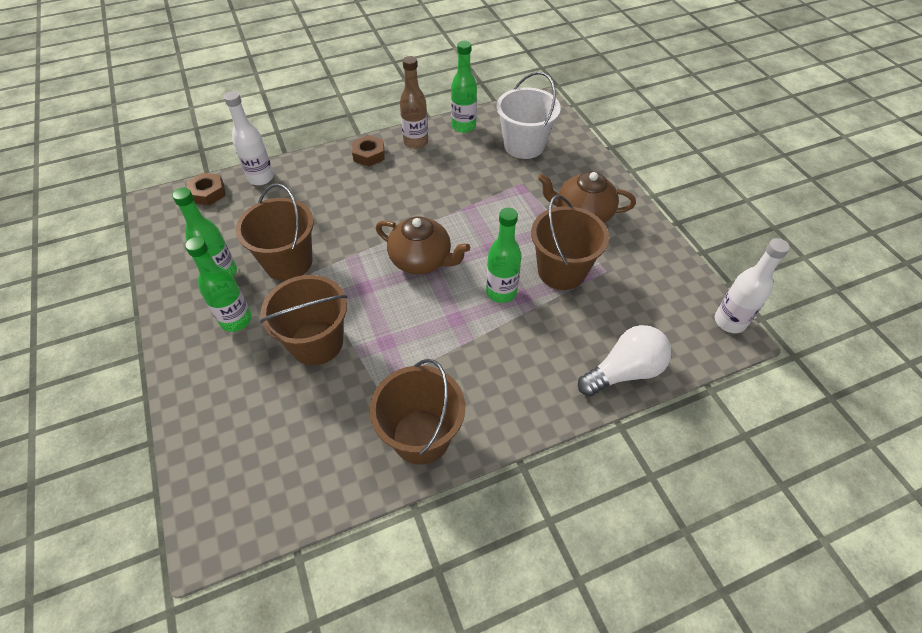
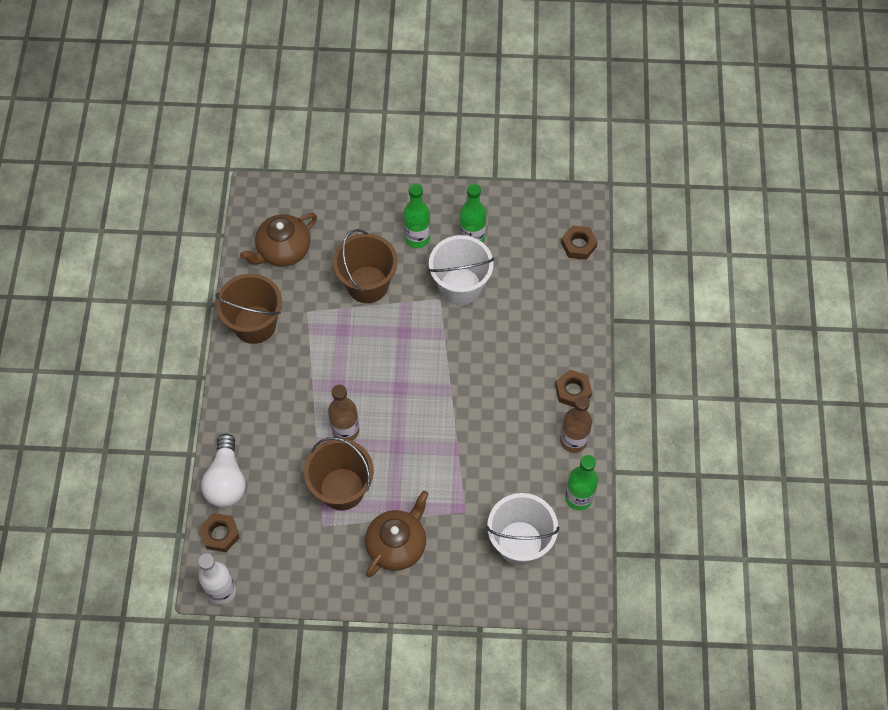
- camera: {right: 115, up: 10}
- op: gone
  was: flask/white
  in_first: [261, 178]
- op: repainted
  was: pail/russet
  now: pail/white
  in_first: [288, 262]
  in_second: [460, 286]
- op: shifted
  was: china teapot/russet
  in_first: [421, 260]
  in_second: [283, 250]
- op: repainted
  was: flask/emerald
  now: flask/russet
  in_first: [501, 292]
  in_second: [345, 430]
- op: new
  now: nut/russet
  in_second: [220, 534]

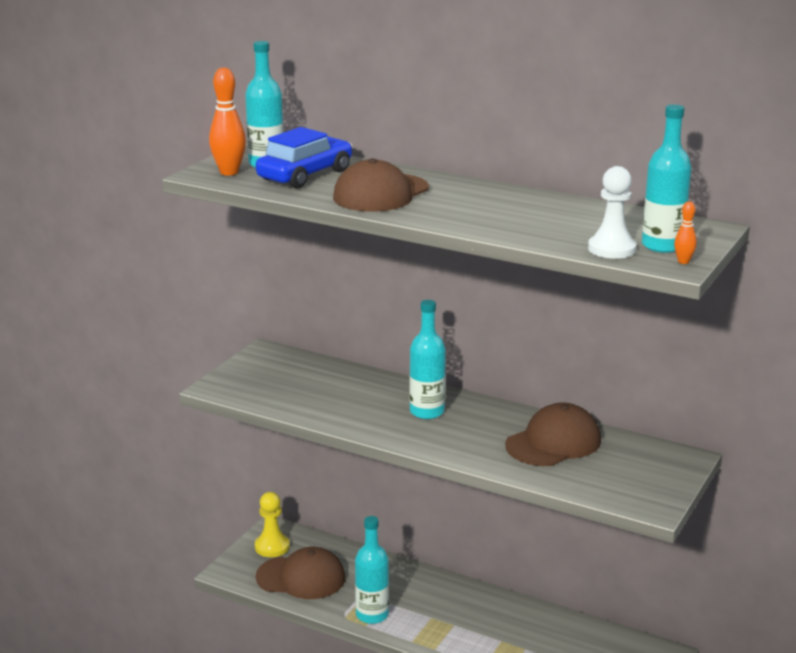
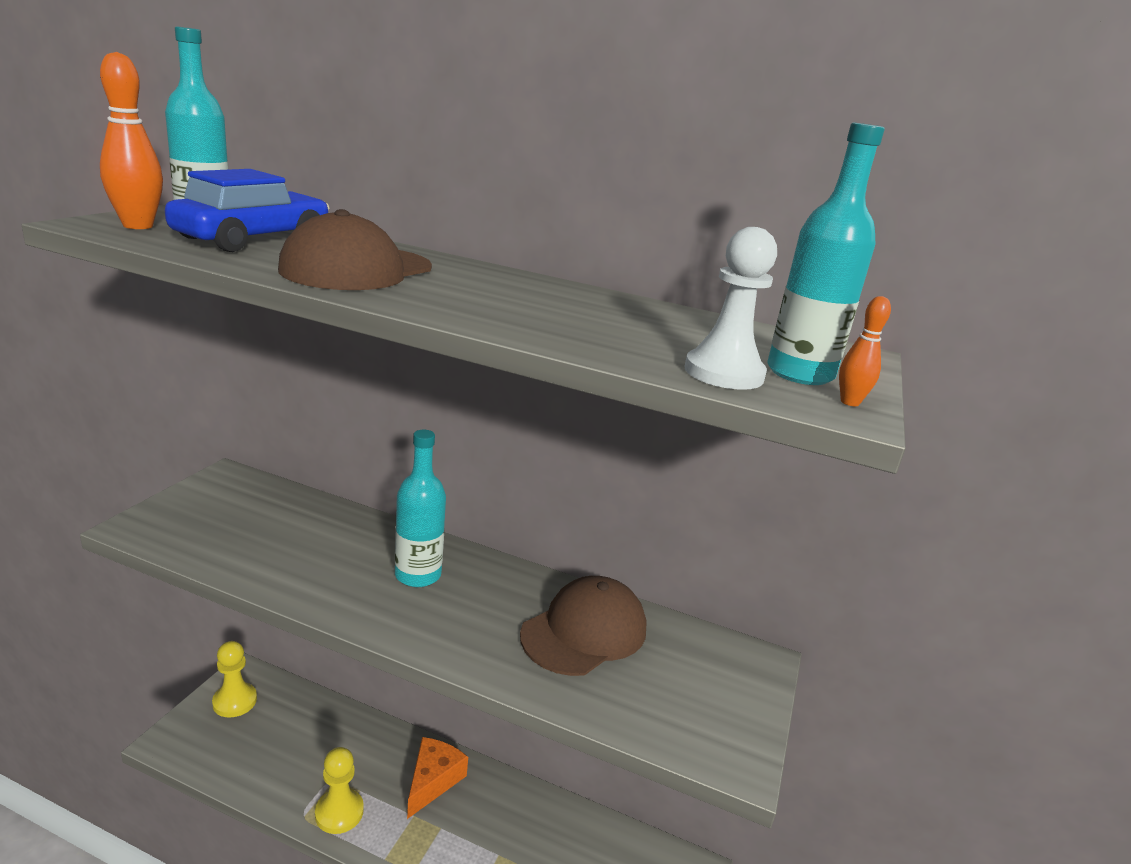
- camera: {right: -10, up: 0}
- op: gone
  was: peaked cap/russet
  in_first: [301, 577]
- op: swapped
  was: flask/teal
  now: game pawn/bright yellow
  in_first: [372, 615]
  in_second: [339, 812]
- op: new
  now: piece of cheese/bright orange
  in_second: [433, 781]

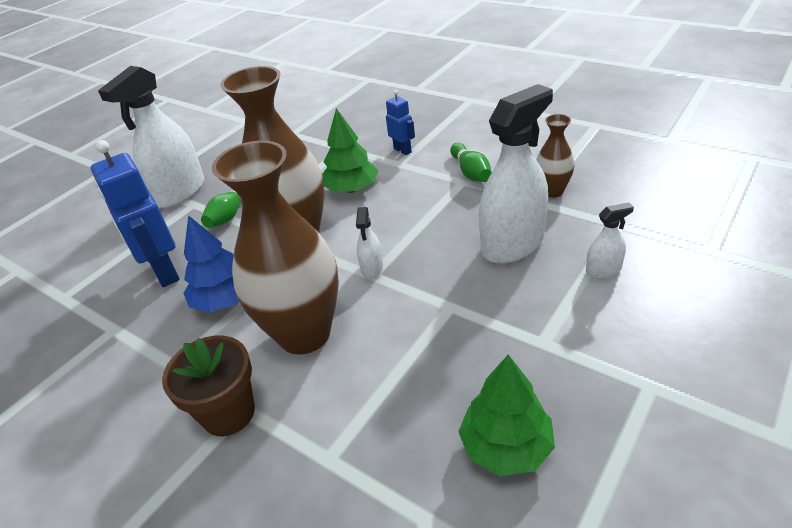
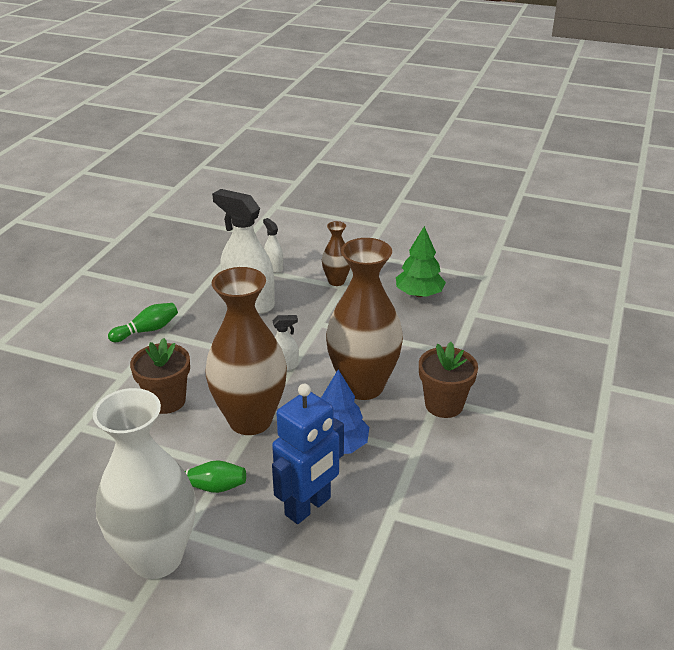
- camera: {right: -110, up: -5}
- op: swapped
  was: spray bottle/white
  now: tall vase/white
  in_first: [180, 192]
  in_second: [156, 557]
- op: swapped
  was: toy tree/emerald
  now: plant pot/russet
  in_first: [352, 189]
  in_second: [166, 401]
- op: gone
  was: robot/royal blue
  in_first: [402, 150]
- op: shifted
  was: tall vase/russet
  in_first: [552, 191]
  in_second: [336, 281]

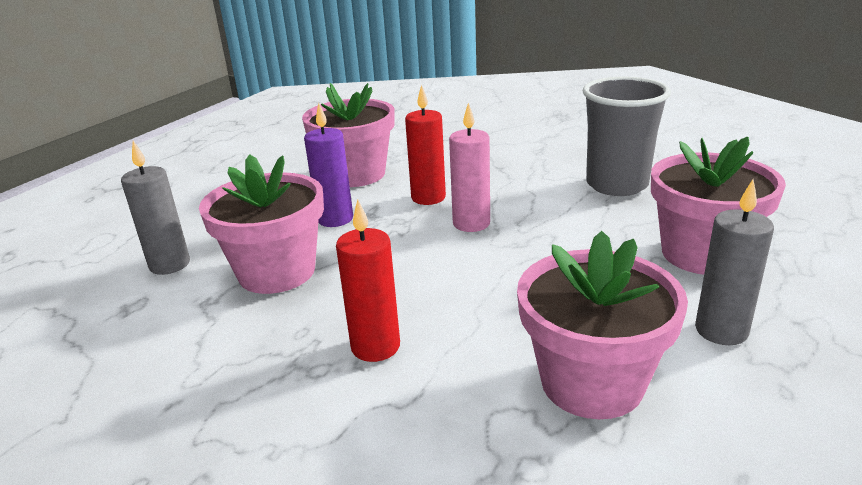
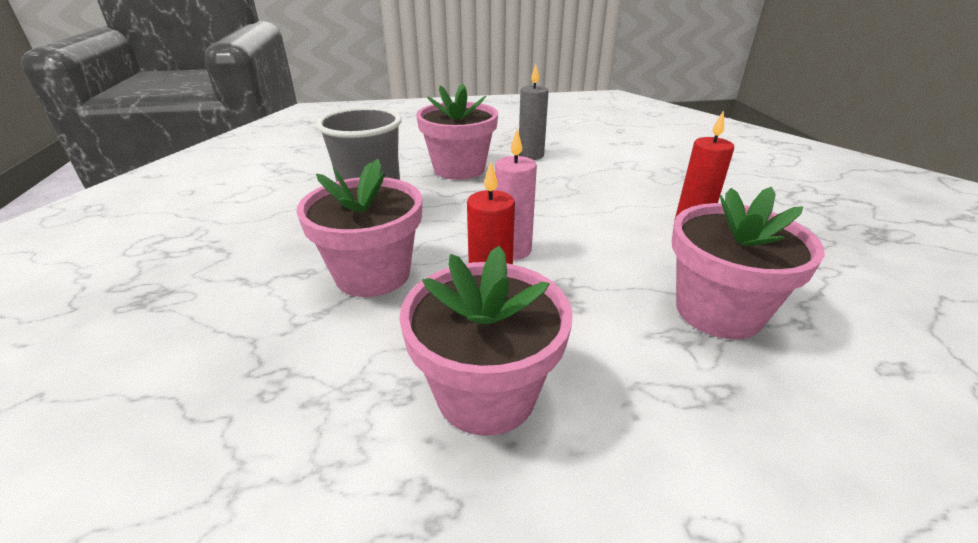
- camera: {right: -130, up: 5}
- op: gone
  was: pillar candle/gray
  in_first: [170, 264]
- op: gone
  was: pillar candle/purple
  in_first: [335, 219]
- op: shifted
  was: plant pot/rosy
  in_first: [592, 382]
  in_second: [373, 274]

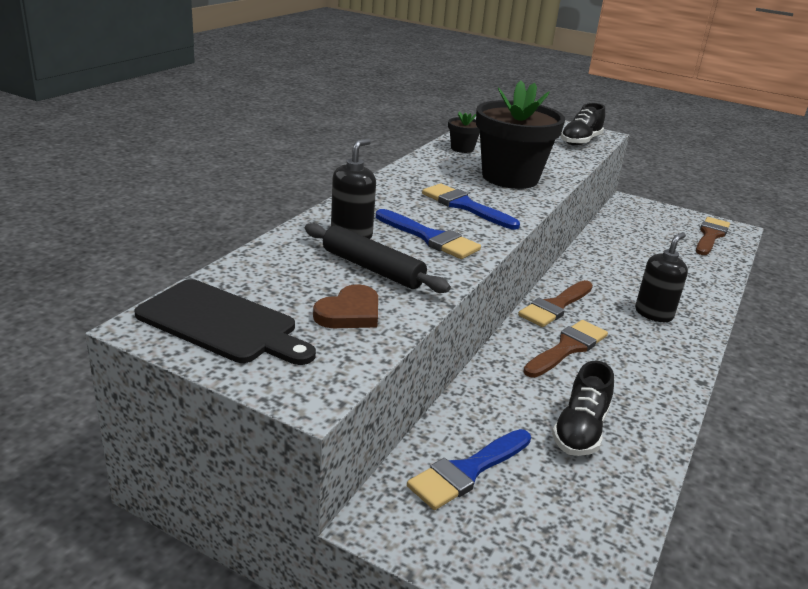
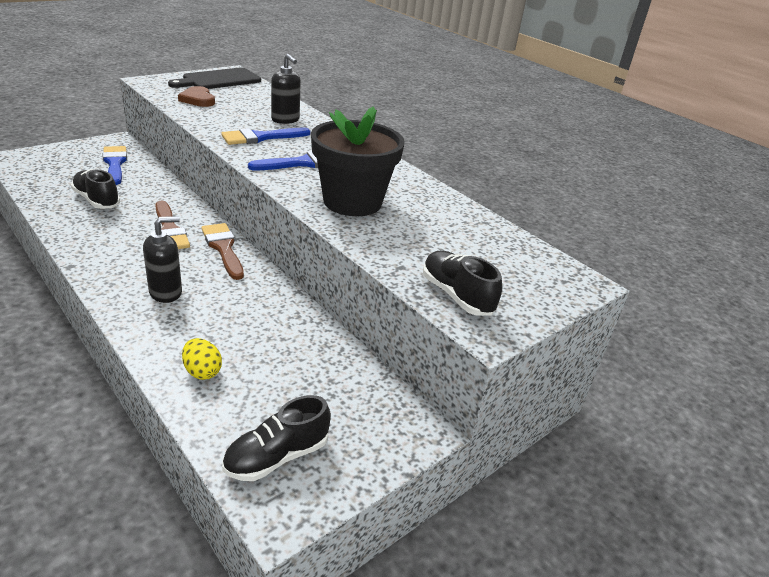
- camera: {right: 110, up: 5}
- op: gone
  was: dough roller/jet-black
  in_first: [372, 268]
- op: gone
  was: plant pot/jet-black
  in_first: [462, 148]
- op: rotated
  was: soap dispenser/jet-black
  in_first: [653, 314]
  in_second: [166, 292]
  clockwise: -90
- op: swapped
  was: paint brush/russet
  now: shoe/jet-black
  in_first: [710, 235]
  in_second: [277, 456]
- op: new
  now: toy egg/bright yellow
  in_second: [202, 371]

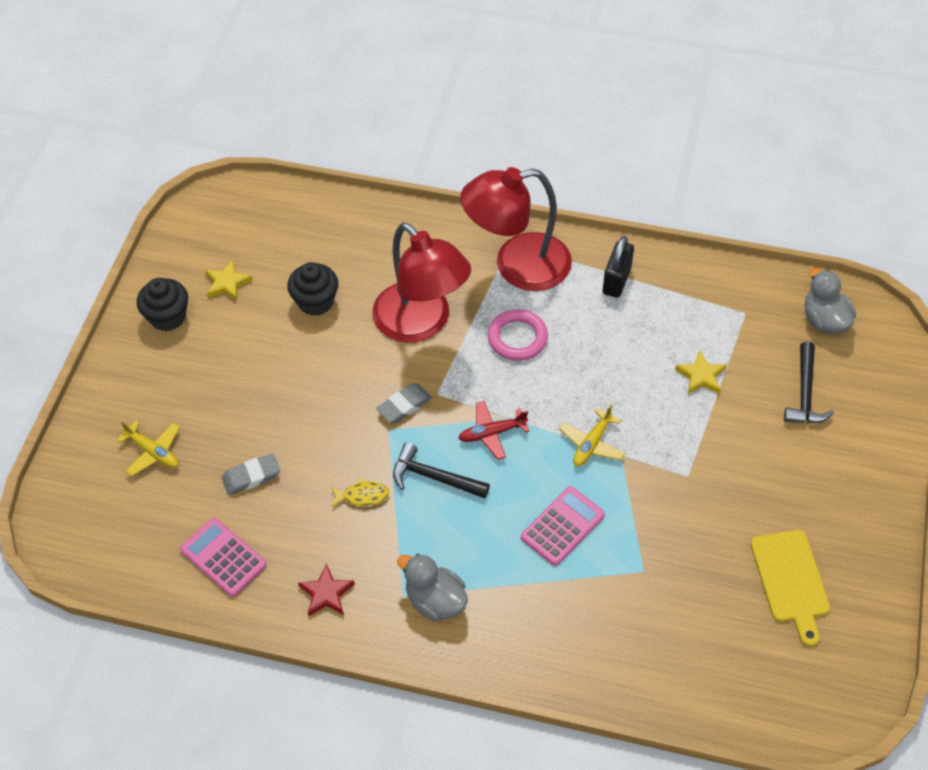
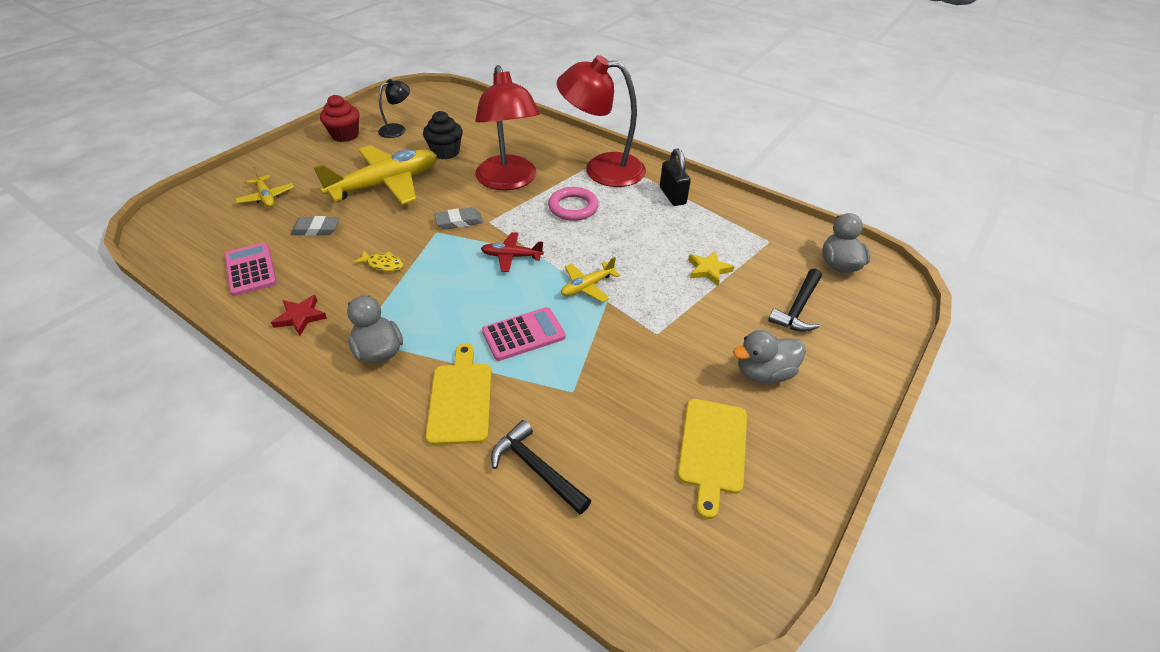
- camera: {right: 20, up: -10}
- op: repainted
  was: cupcake/jet-black
  now: cupcake/red
  in_first: [168, 317]
  in_second: [345, 135]
- op: swapped
  was: star shape/bright yellow
  now: desk lamp/jet-black
  in_first: [227, 283]
  in_second: [397, 129]
- op: shifted
  was: hammer/jet-black
  in_first: [434, 477]
  in_second: [536, 469]
- op: rotated
  was: padlock/jet-black
  in_first: [616, 281]
  in_second: [672, 196]
  clockwise: -60
- op: new
  now: toy plane/bright yellow
  in_second: [386, 184]
- op: new
  now: bread board/bright yellow
  in_second: [460, 399]
- op: new
  now: duck/gray
  in_second: [763, 373]

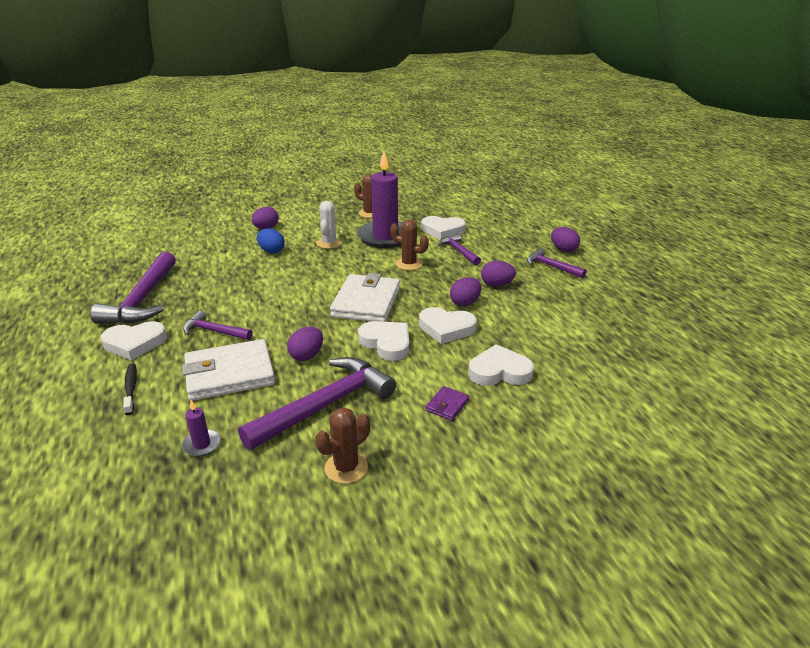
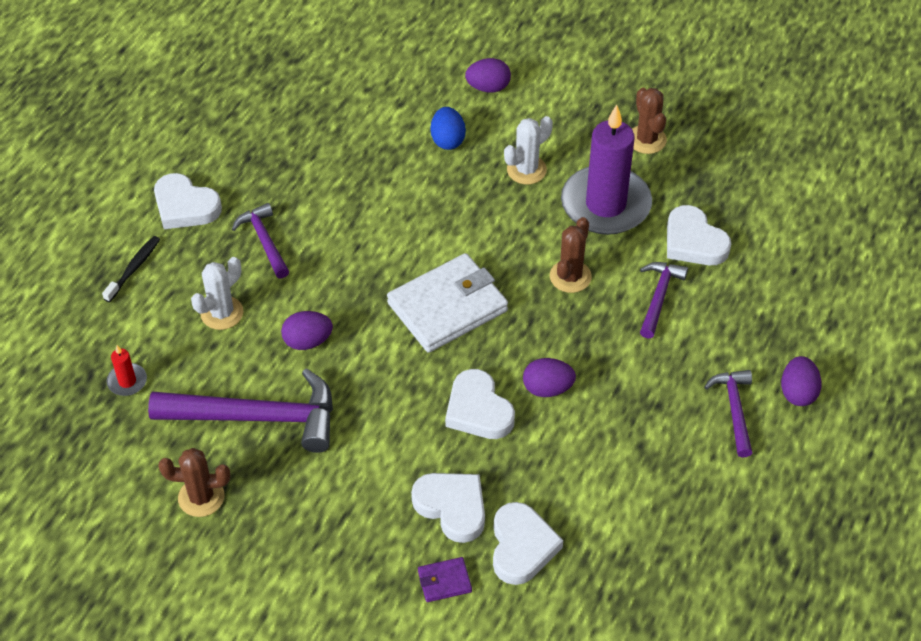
- camera: {right: 45, up: 20}
- op: gone
  was: hammer/purple
  in_first: [143, 300]
- op: swapped
  was: card wallet/white
  now: cactus/white
  in_first: [229, 374]
  in_second: [222, 313]
- op: repainted
  was: pillar candle/purple
  now: pillar candle/red
  in_first: [201, 444]
  in_second: [127, 381]
- op: shifted
  was: love heart/white
  in_first: [386, 343]
  in_second: [521, 547]
- op: rotated
  was: cactus/russet
  in_first: [409, 264]
  in_second: [570, 276]
  clockwise: 45
- op: shifted
  was: card wallet/purple
  in_first: [447, 405]
  in_second: [444, 581]
- op: gone
  was: toy egg/purple
  in_first: [496, 285]

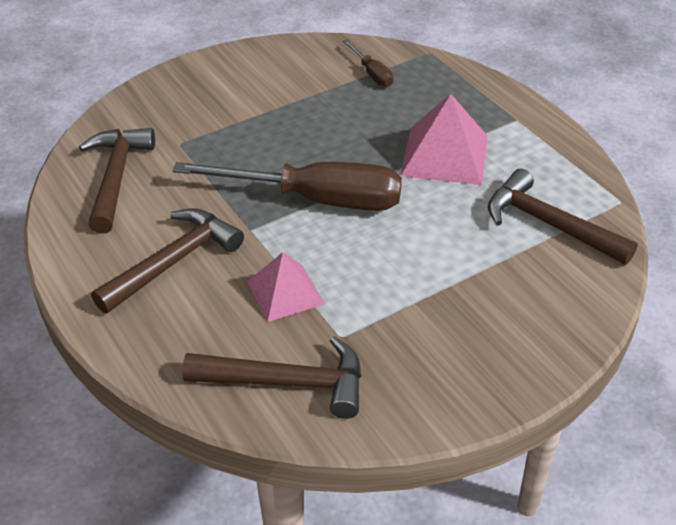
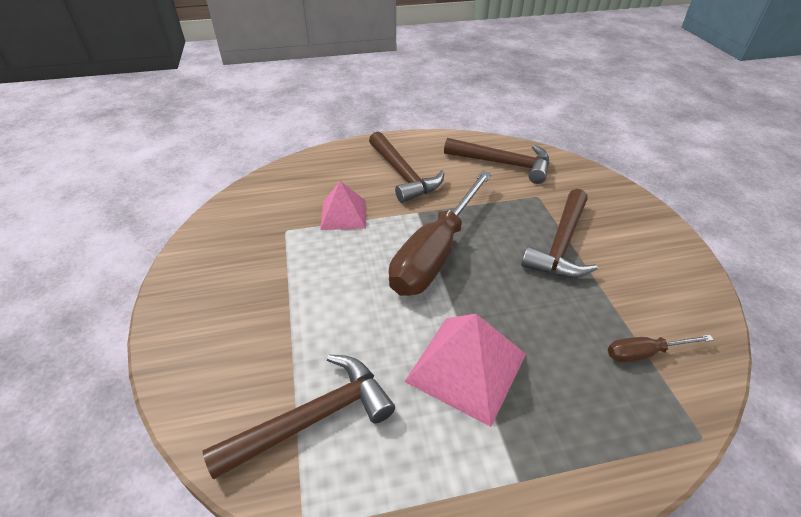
- camera: {right: 110, up: 0}
- op: shifted
  was: hammer/russet
  in_first: [288, 382]
  in_second: [561, 244]

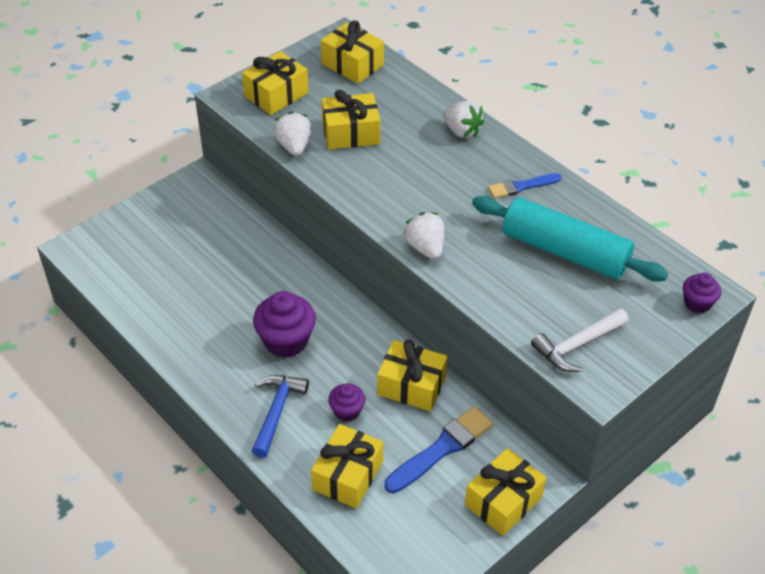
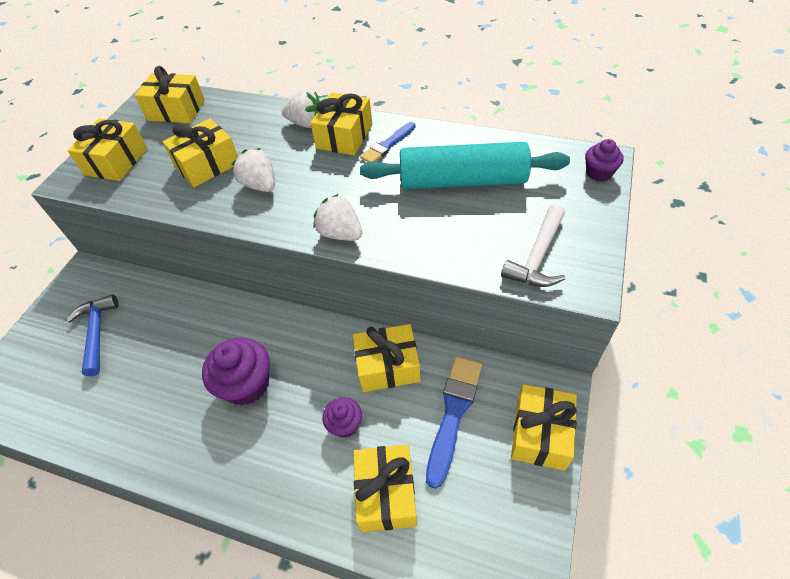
- camera: {right: -25, up: 5}
- op: shifted
  was: hammer/royal blue
  in_first: [277, 411]
  in_second: [97, 332]
- op: shifted
  was: toy strawberry/white
  in_first: [294, 146]
  in_second: [260, 185]
- op: new
  now: present/bright yellow
  in_second: [344, 136]

